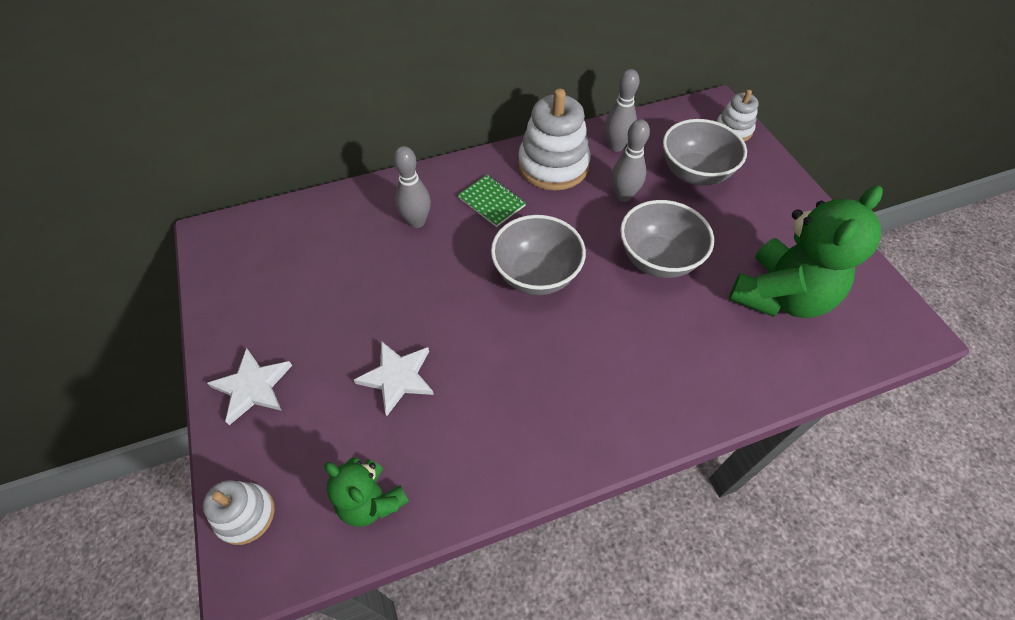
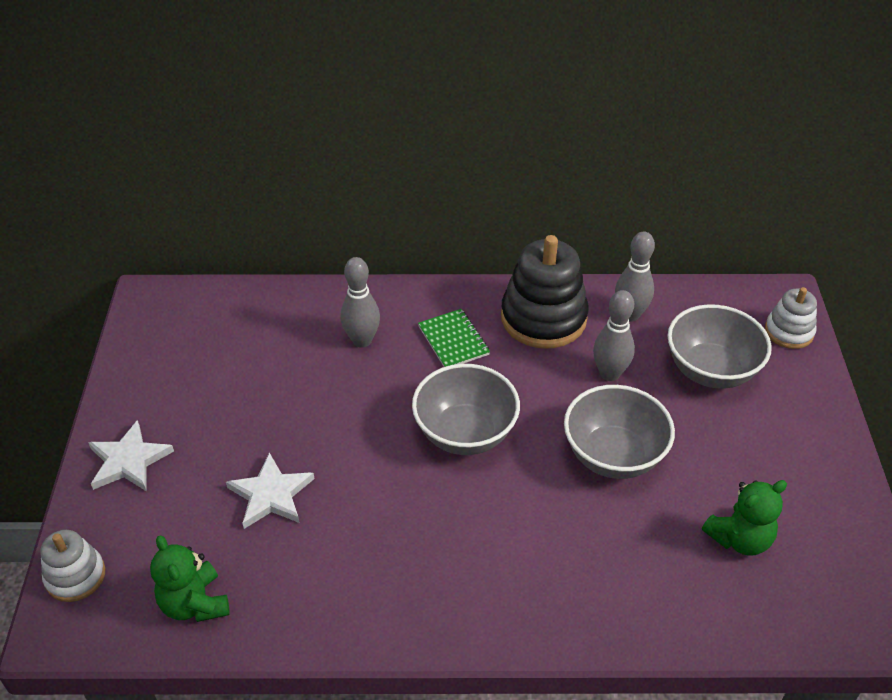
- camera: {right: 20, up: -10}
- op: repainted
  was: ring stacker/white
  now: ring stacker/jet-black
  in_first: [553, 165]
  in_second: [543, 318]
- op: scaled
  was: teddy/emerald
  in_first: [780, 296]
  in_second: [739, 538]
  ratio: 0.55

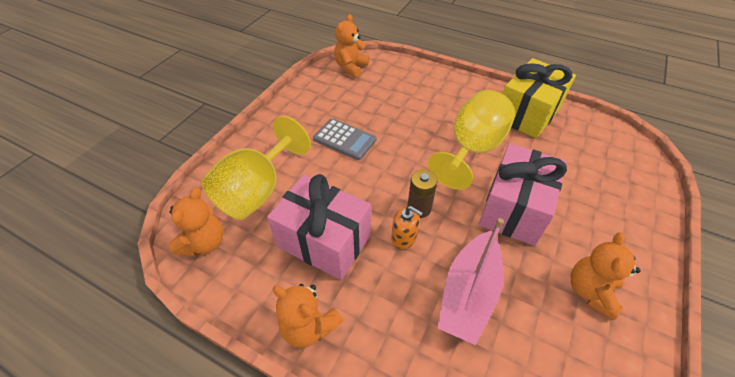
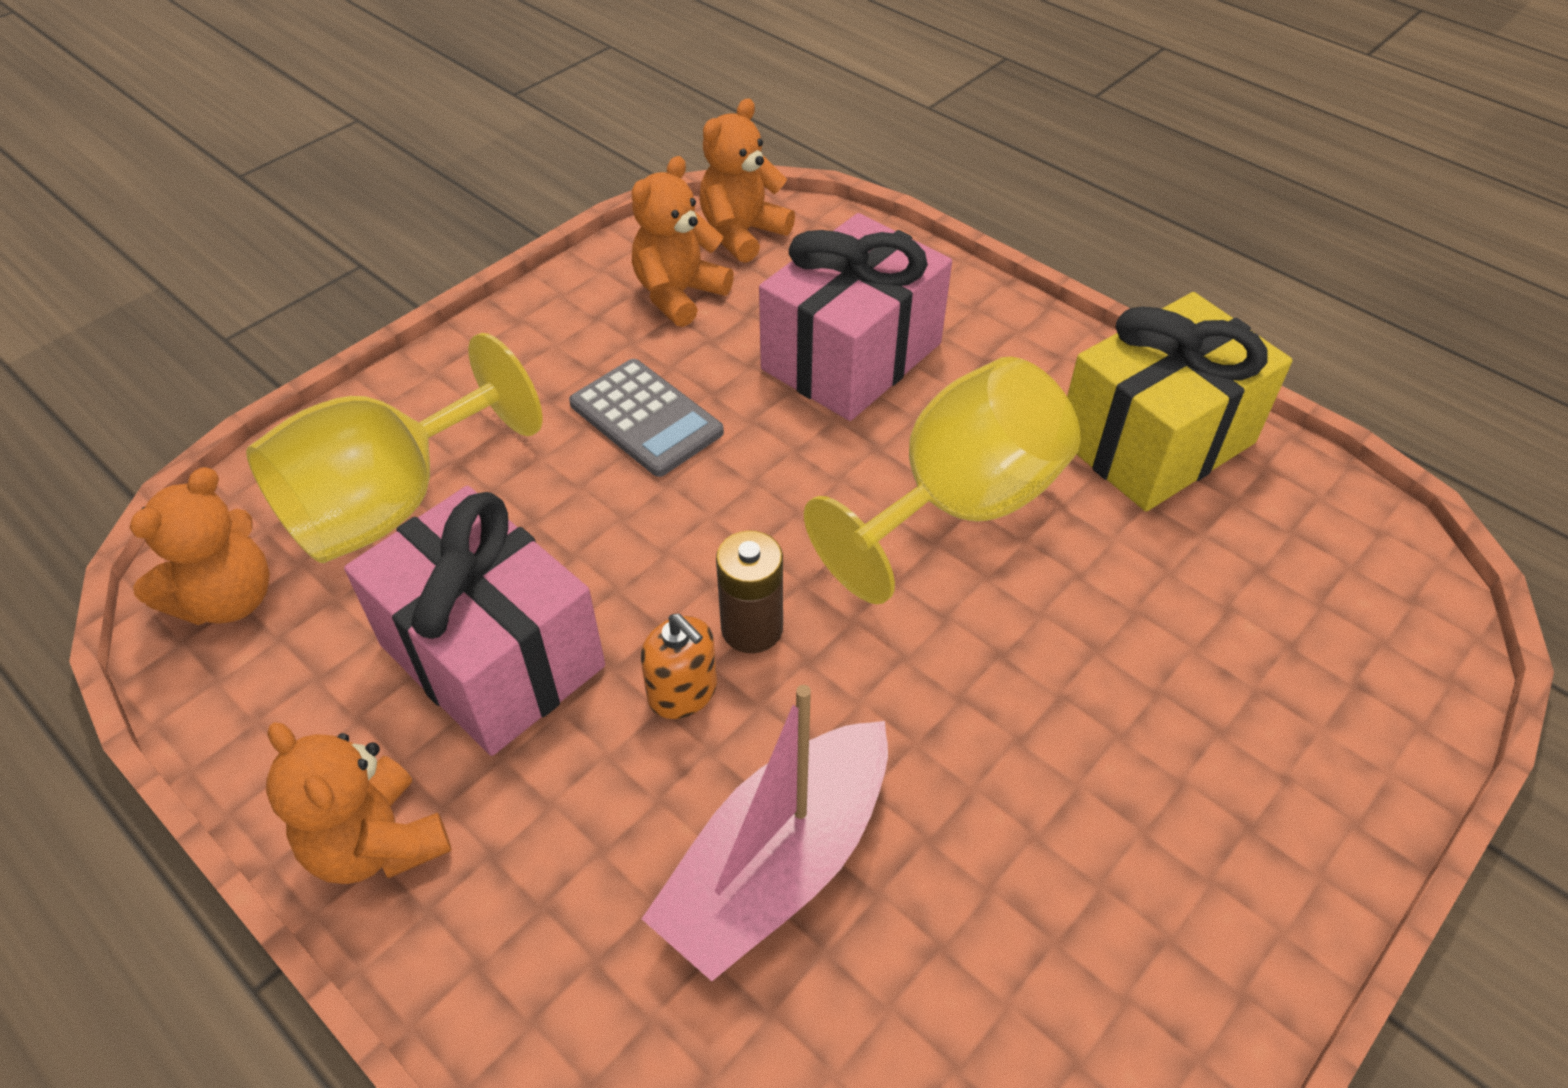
- camera: {right: 15, up: 0}
- op: shifted
  was: present/rosy
  in_first: [514, 208]
  in_second: [851, 356]
- op: shifted
  was: teddy/bright orange
  in_first: [590, 291]
  in_second: [679, 294]

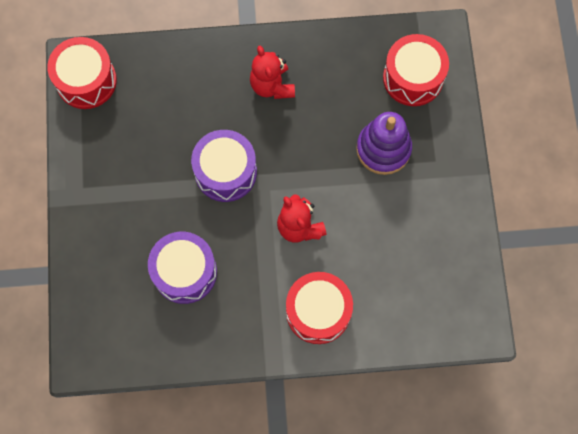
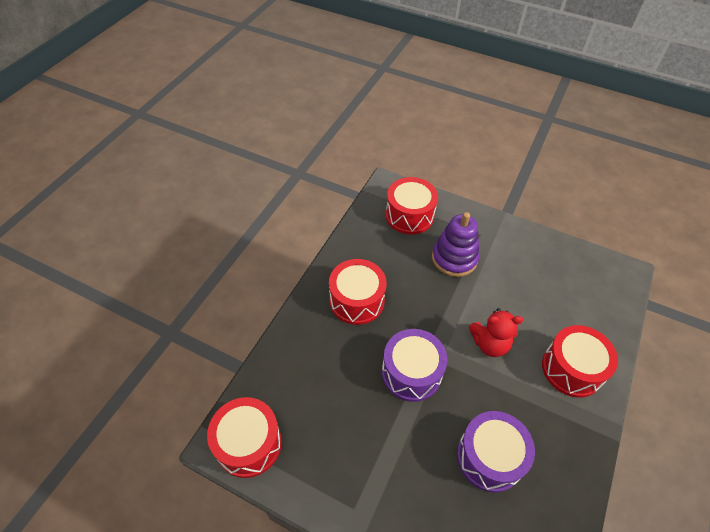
- camera: {right: -60, up: -20}
- op: swapped
  was: teddy/red
  now: toy drum/red
  in_first: [272, 86]
  in_second: [357, 300]

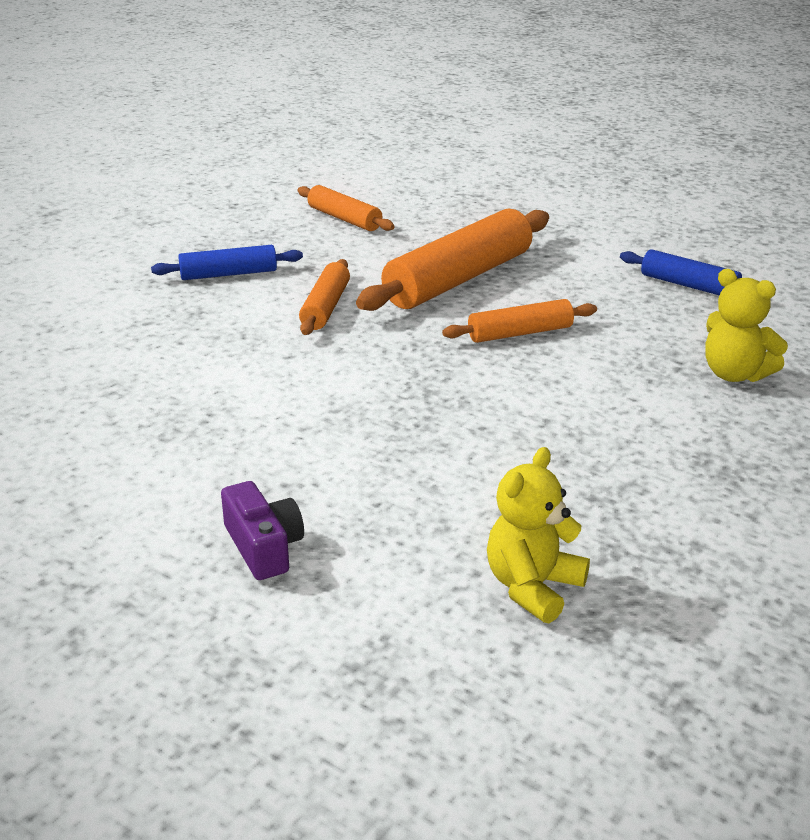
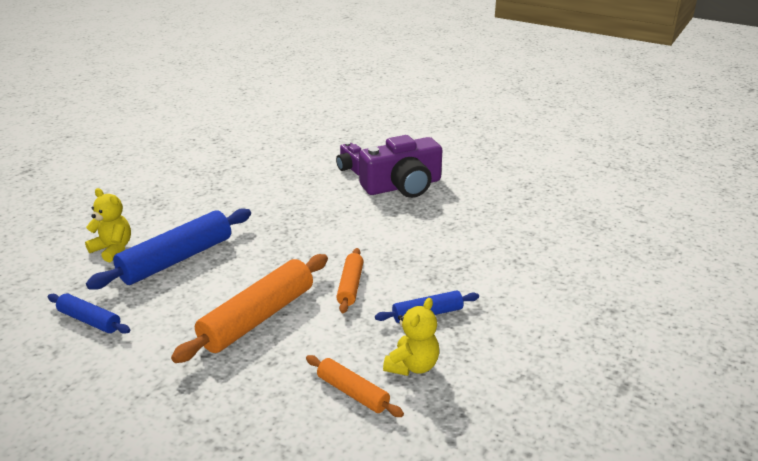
- camera: {right: 175, up: 0}
- op: gone
  was: dough roller/bright orange
  in_first: [520, 333]
- op: shifted
  was: teddy/bright yellow
  in_first: [533, 587]
  in_second: [412, 366]
- op: new
  now: dough roller/royal blue
  in_second: [176, 259]
- op: new
  now: compact camera/purple
  in_second: [403, 186]

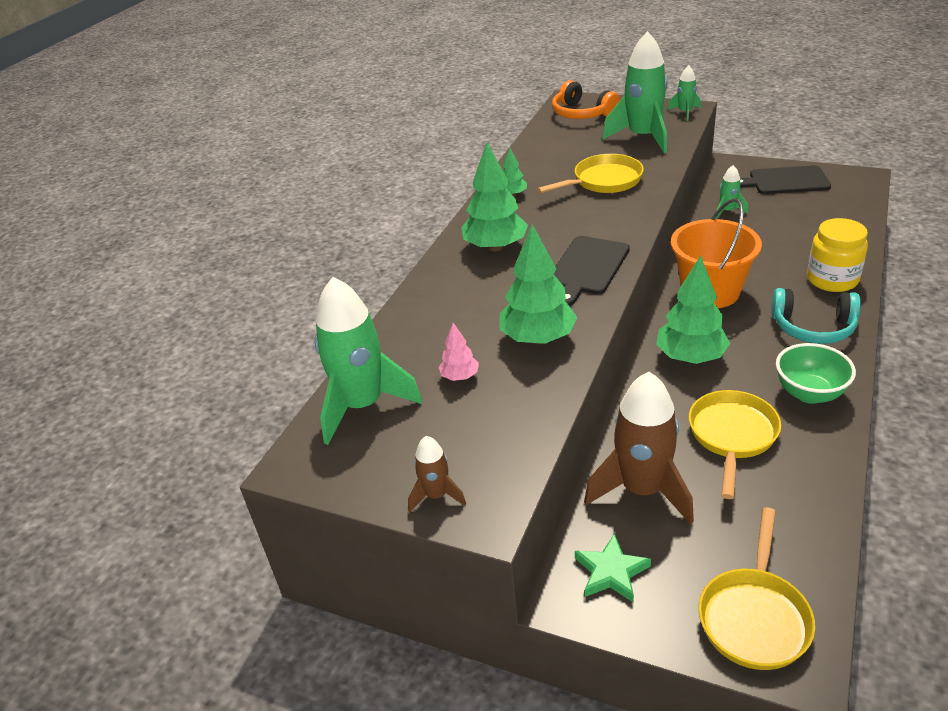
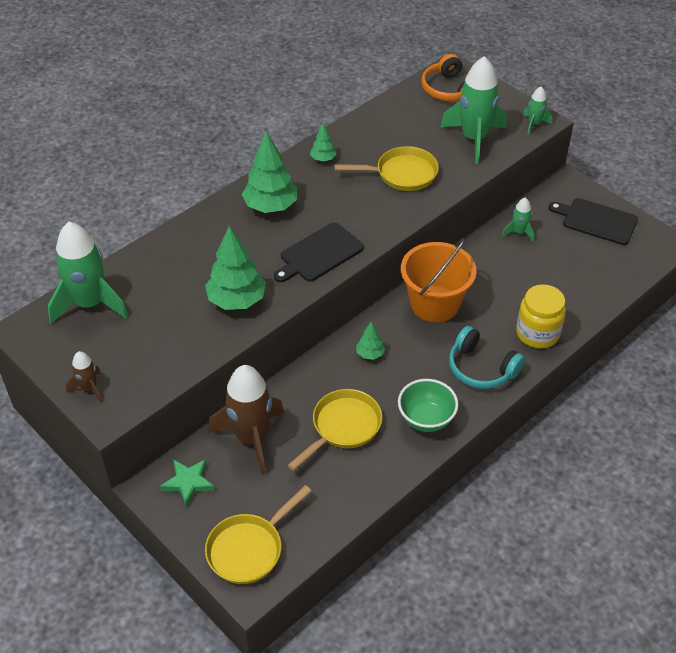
- camera: {right: 20, up: 10}
- op: gone
  was: toy tree/rosy
  in_first: [460, 376]
- op: scaled
  was: toy tree/emerald
  in_first: [690, 357]
  in_second: [370, 354]
  ratio: 0.5

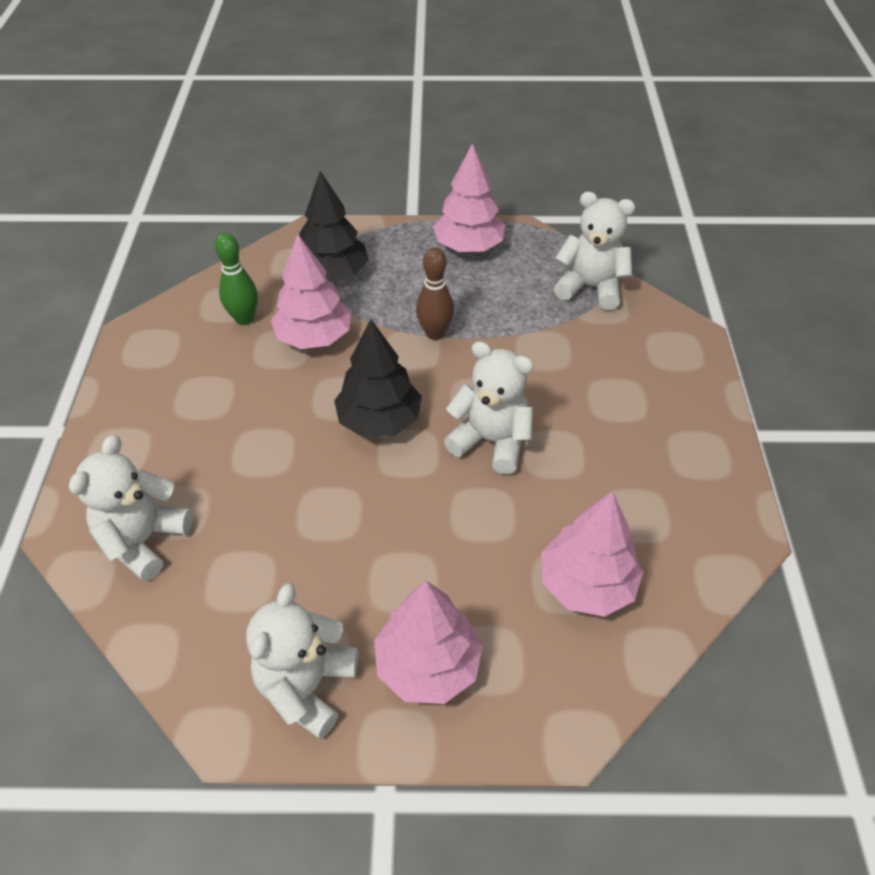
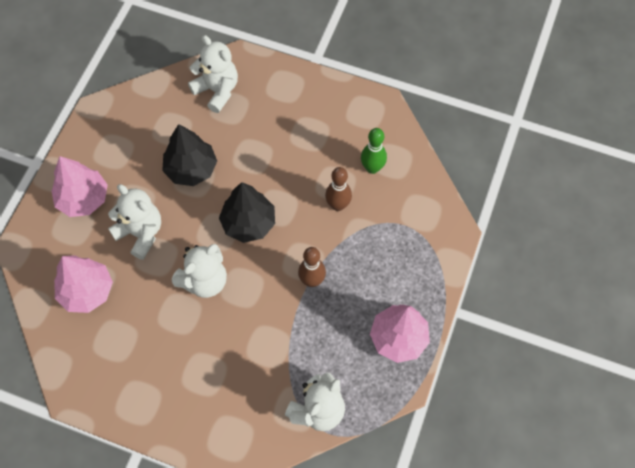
- camera: {right: 110, up: 15}
- op: shifted
  was: teddy/white
  in_first: [307, 686]
  in_second: [141, 233]
- op: swapped
  was: toy tree/rosy
  now: skittle/russet
  in_first: [314, 337]
  in_second: [338, 205]
- op: shifted
  was: toy tree/jet-black
  in_first: [333, 274]
  in_second: [191, 169]

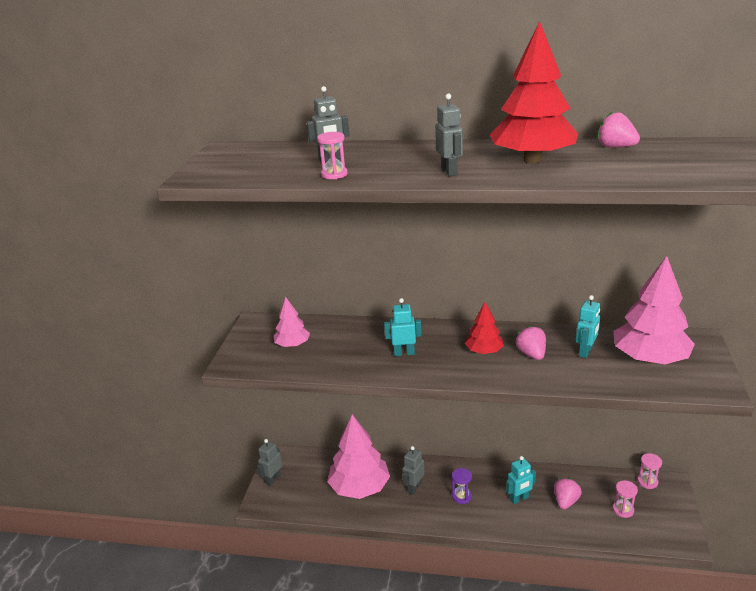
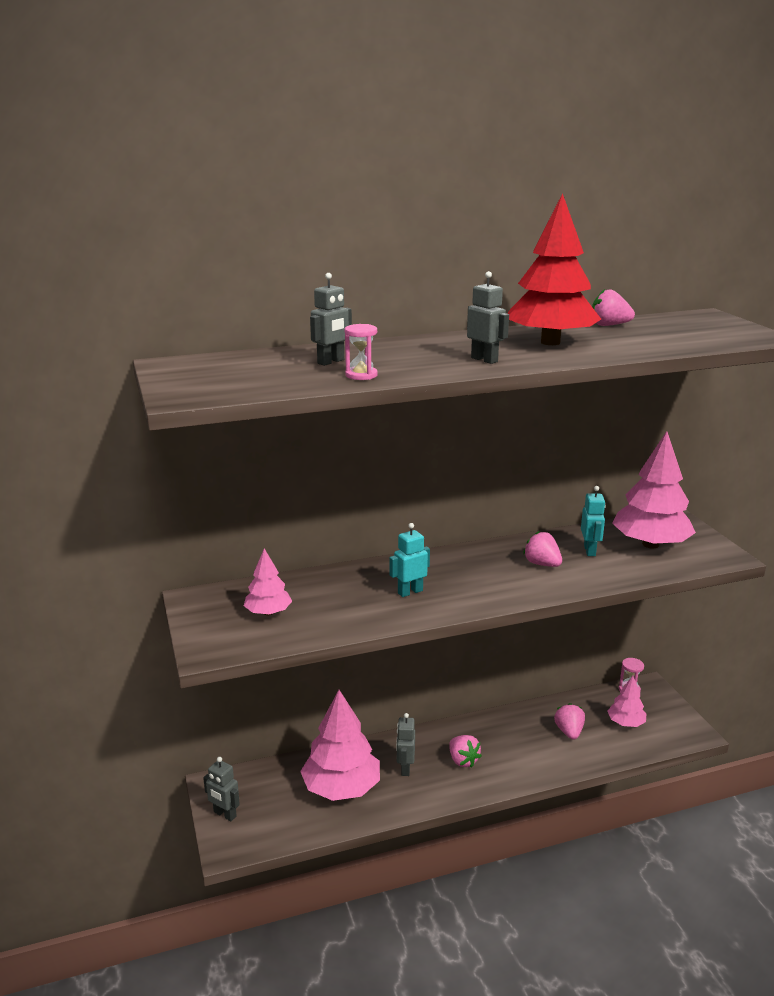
- camera: {right: -30, up: -5}
- op: rotated
  was: robot/gray
  in_first: [273, 479]
  in_second: [224, 814]
  clockwise: -60
- op: swapped
  was: sand timer/purple
  now: toy strawberry/rosy
  in_first: [461, 496]
  in_second: [463, 760]
- op: gone
  was: toy tree/red
  in_first: [484, 351]
- op: gone
  was: robot/teal
  in_first: [519, 499]
- op: swapped
  was: sand timer/rosy
  now: toy tree/rosy
  in_first: [623, 510]
  in_second: [625, 723]

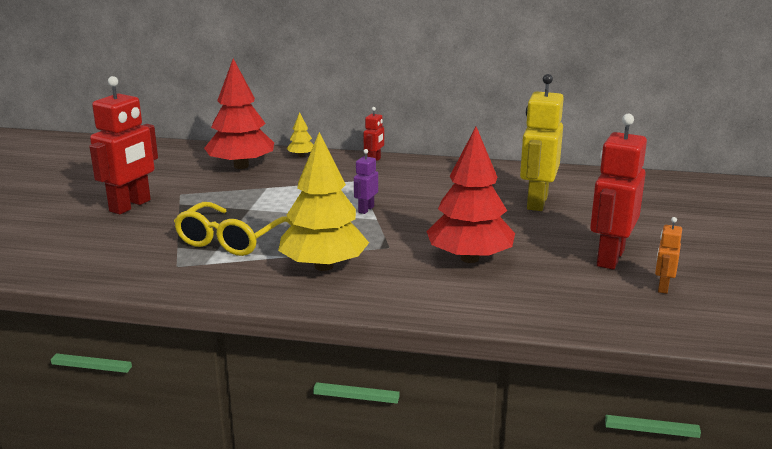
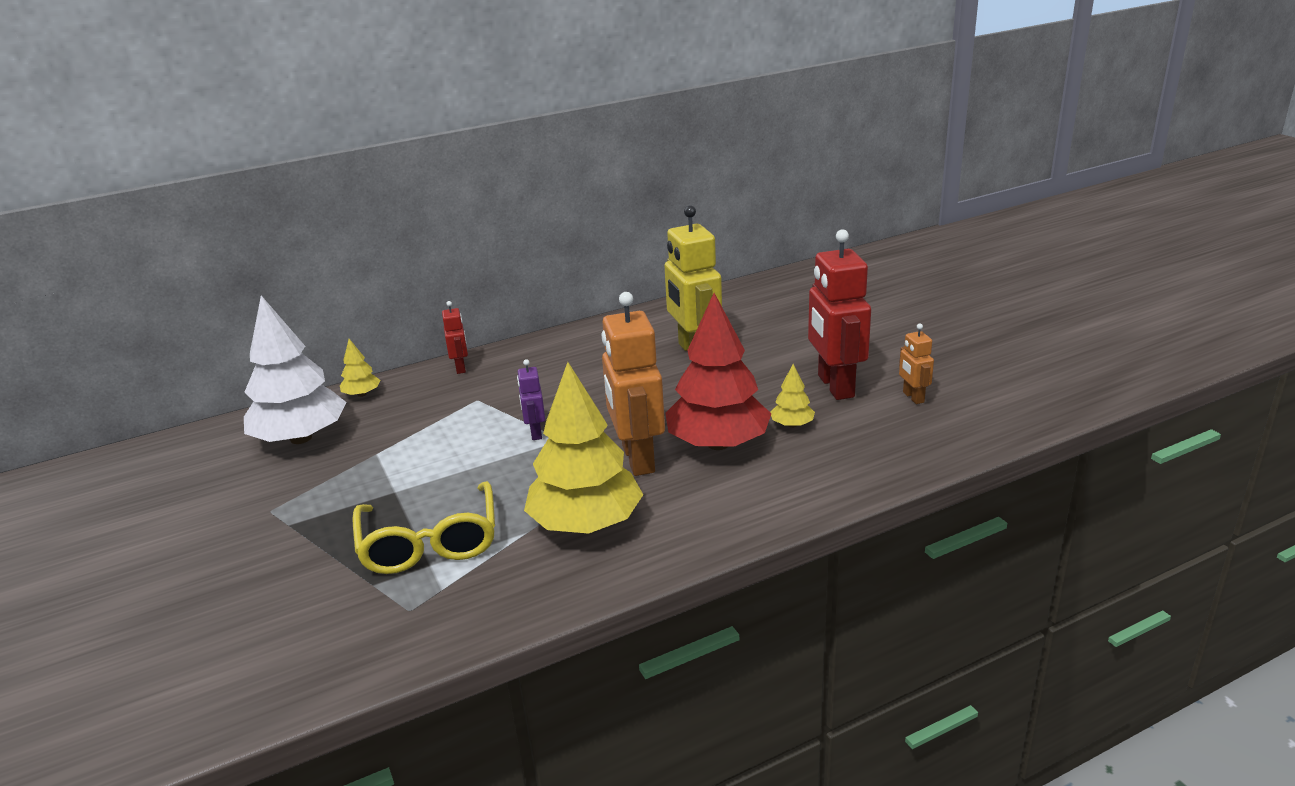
- camera: {right: -35, up: 5}
- op: gone
  was: robot/red
  in_first: [130, 206]
- op: repainted
  was: toy tree/red
  now: toy tree/white
  in_first: [241, 166]
  in_second: [301, 438]
- op: new
  now: robot/bright orange
  in_second: [637, 459]
- op: new
  now: toy tree/bright yellow
  in_second: [792, 425]

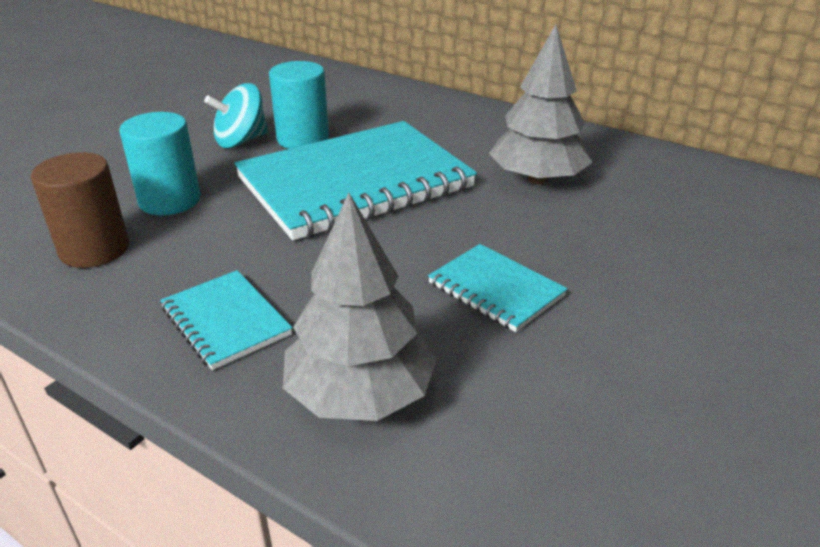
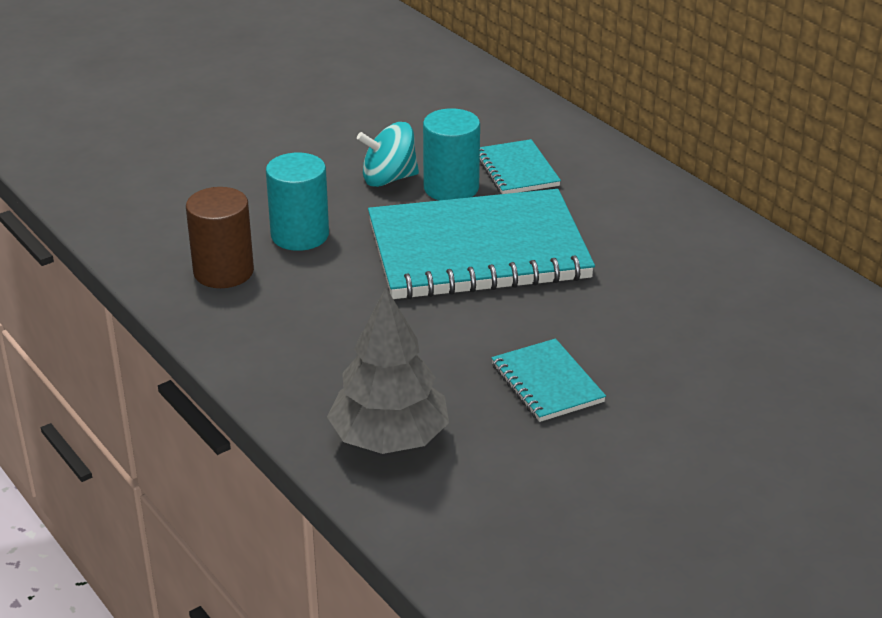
- camera: {right: 20, up: 0}
- op: shifted
  was: notepad/teal
  in_first: [225, 321]
  in_second: [516, 170]
- op: gone
  was: toy tree/gray
  in_first: [537, 179]

